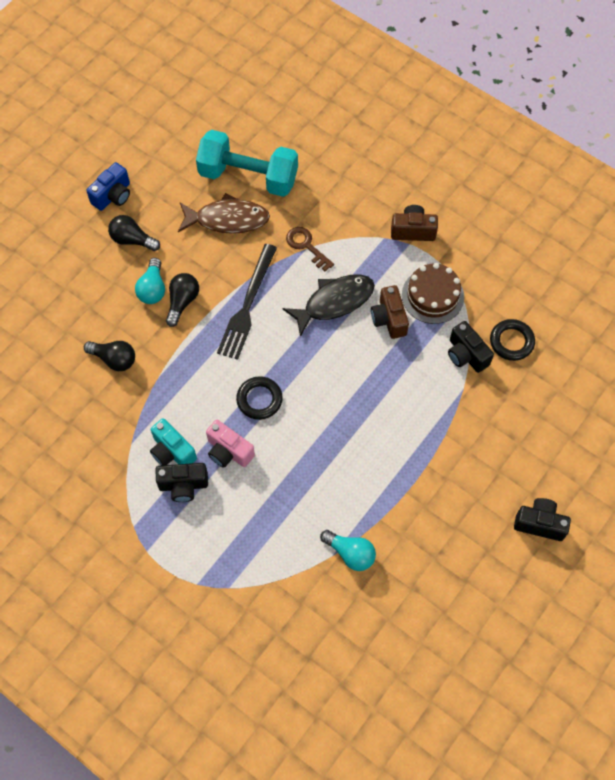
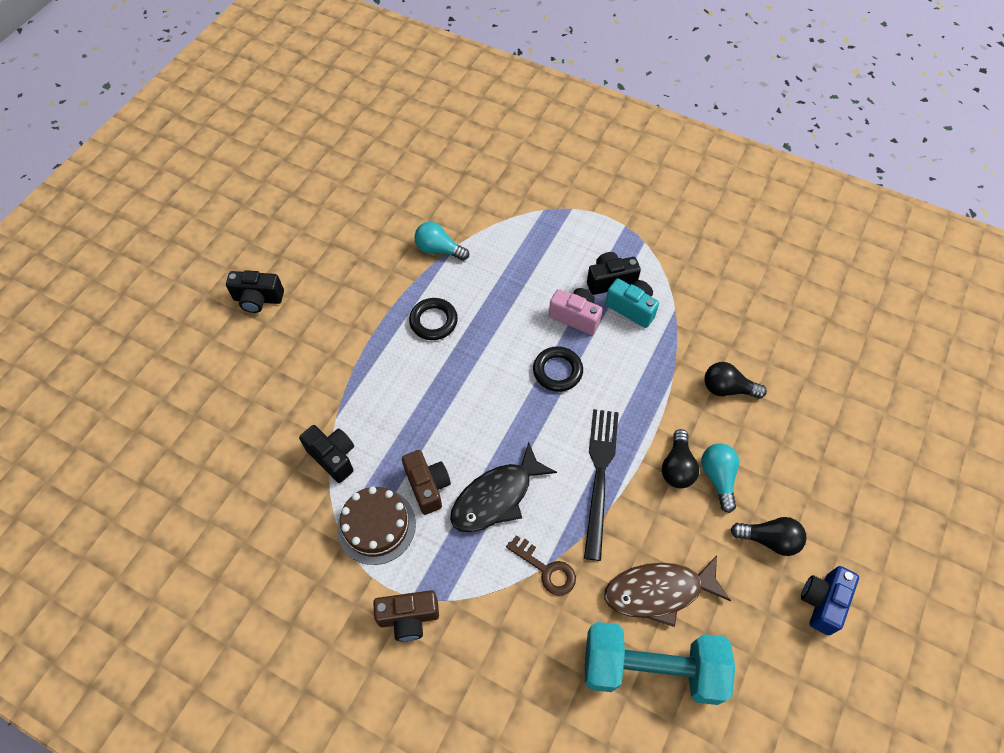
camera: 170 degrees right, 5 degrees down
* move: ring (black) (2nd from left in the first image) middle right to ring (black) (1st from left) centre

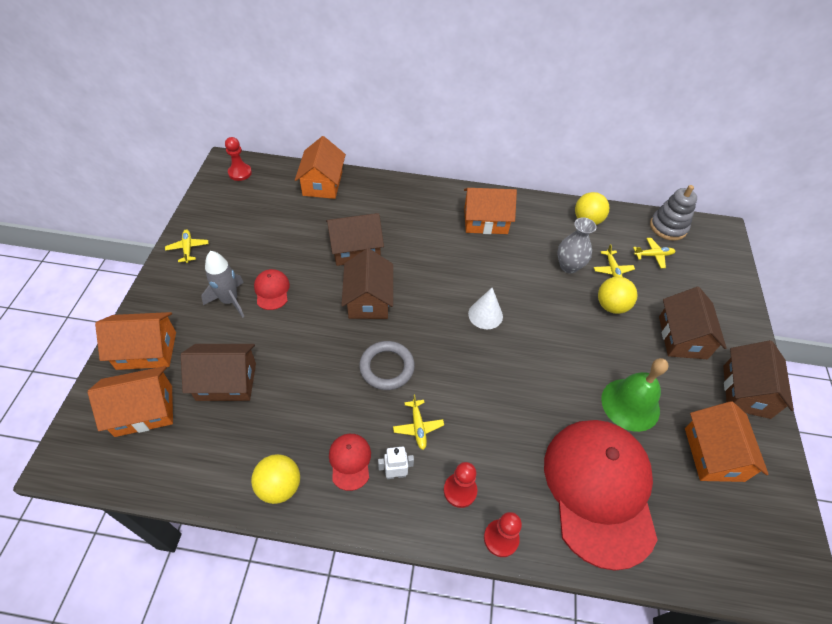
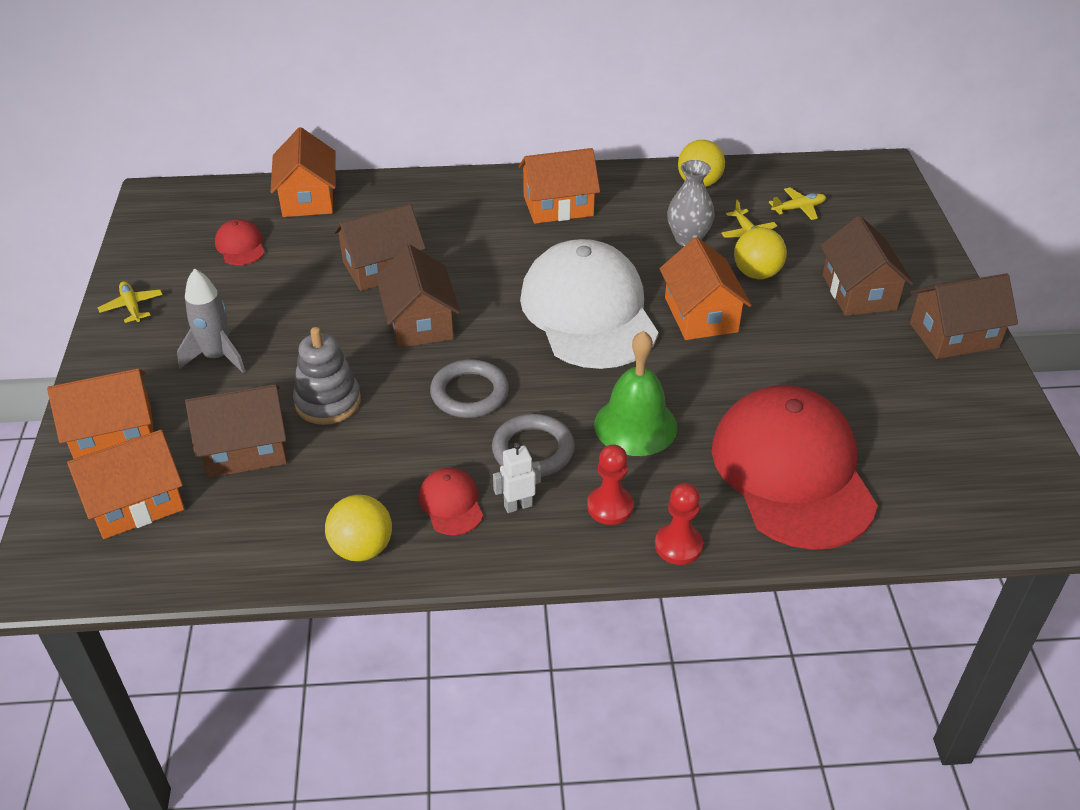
camera: 10 degrees left, 10 degrees down
* delete: pawn (red) (1st from left) top left
* move: cap (red) (1st from left) middle left to top left
* replace: plane (yellow) (2nd from left) bottom centre to ring (grey) (2nd from left) centre
* replace: cone (white) centre to cap (white) centre
* move: bell (green) middle right to centre
* move: stacking toy (grey) middle right to middle left
* move: house (orange) (5th from left) bottom right to centre
* rotate: house (brown) (5th from left) middle right = middle right 75 degrees clockwise

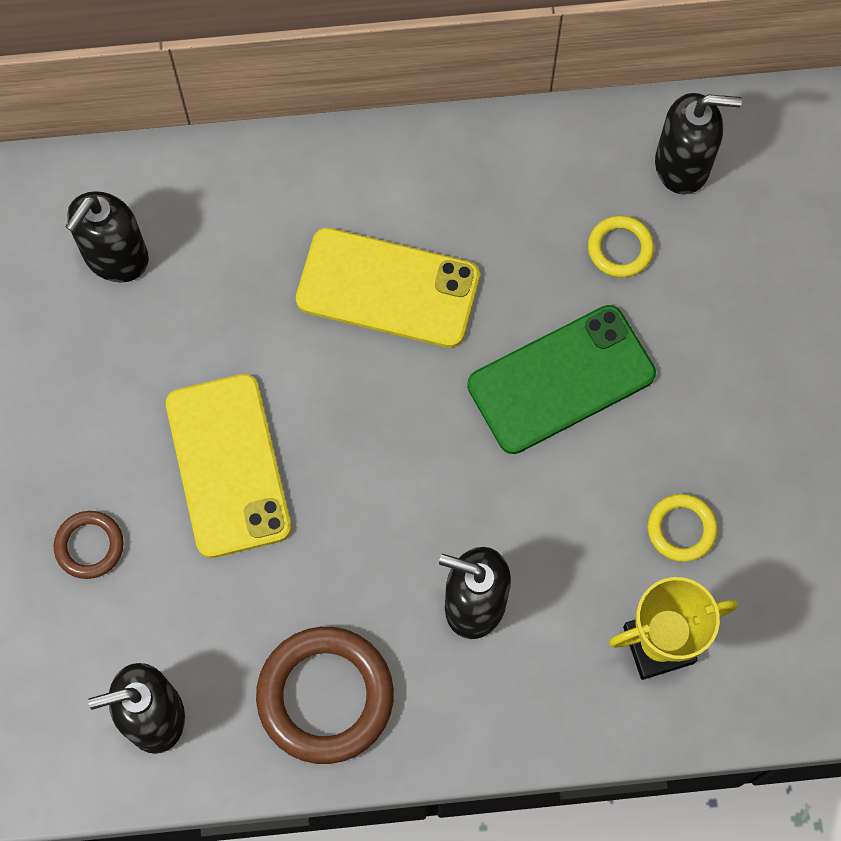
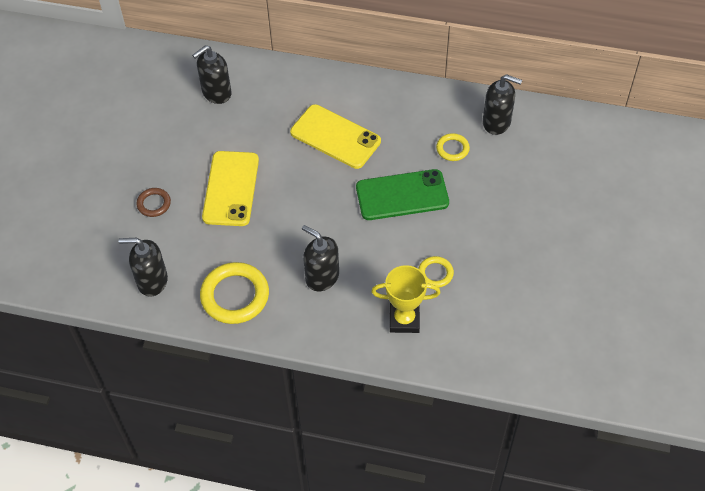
camera: 20 degrees right, 15 degrees down
* recolor: ring (brown) (2nd from left) bottom centre to ring (yellow) (1st from left) middle left

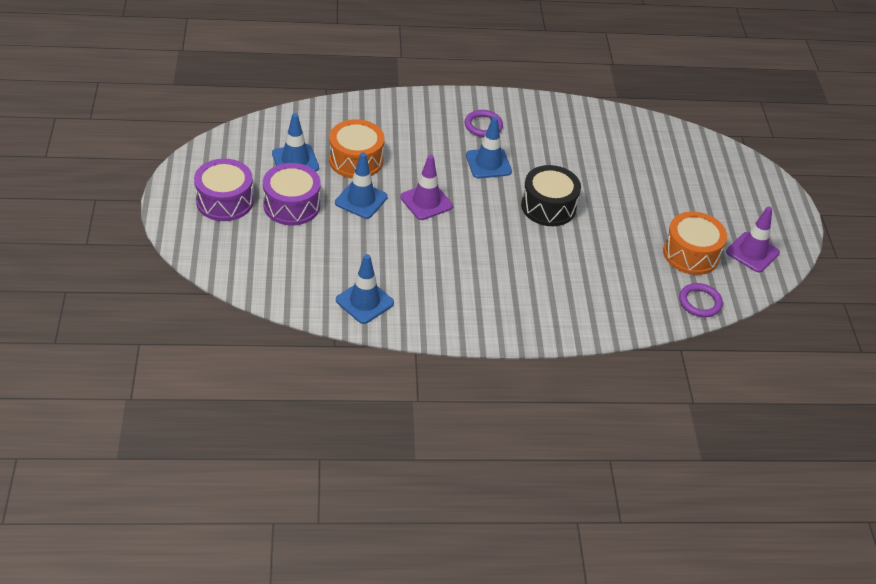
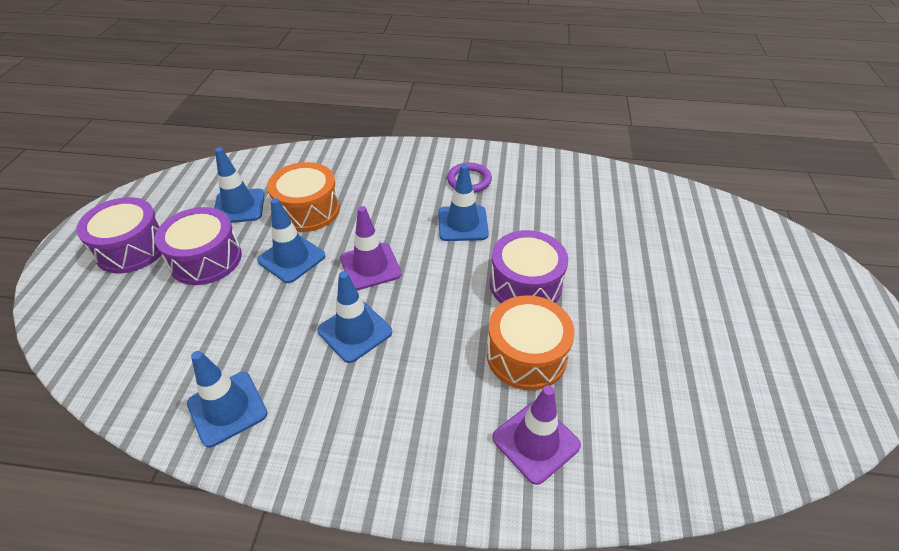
camera: 15 degrees right, 0 degrees up
* recolor: drum (black) centre to drum (purple) (3rd from left) centre
* move: drum (orange) (2nd from left) middle right to centre
* delete: ring (purple) (2nd from left) middle right
* move: traffic cone (purple) (2nd from left) middle right to bottom centre
* insert: traffic cone (blue) (4th from left) centre

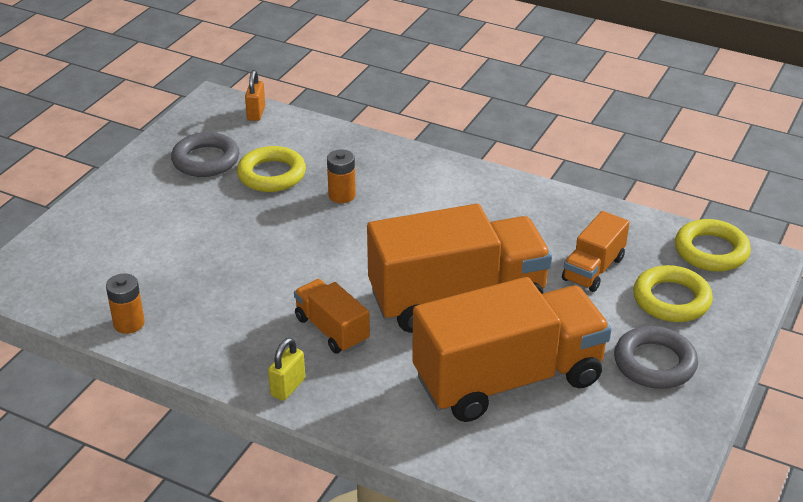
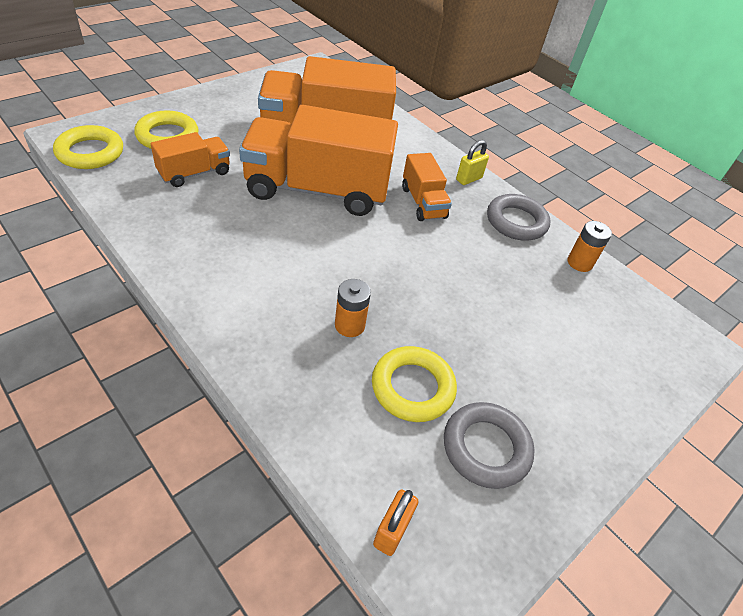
camera: 165 degrees left, 10 degrees up
* move: ring (grey) (2nd from left) bottom right to middle right

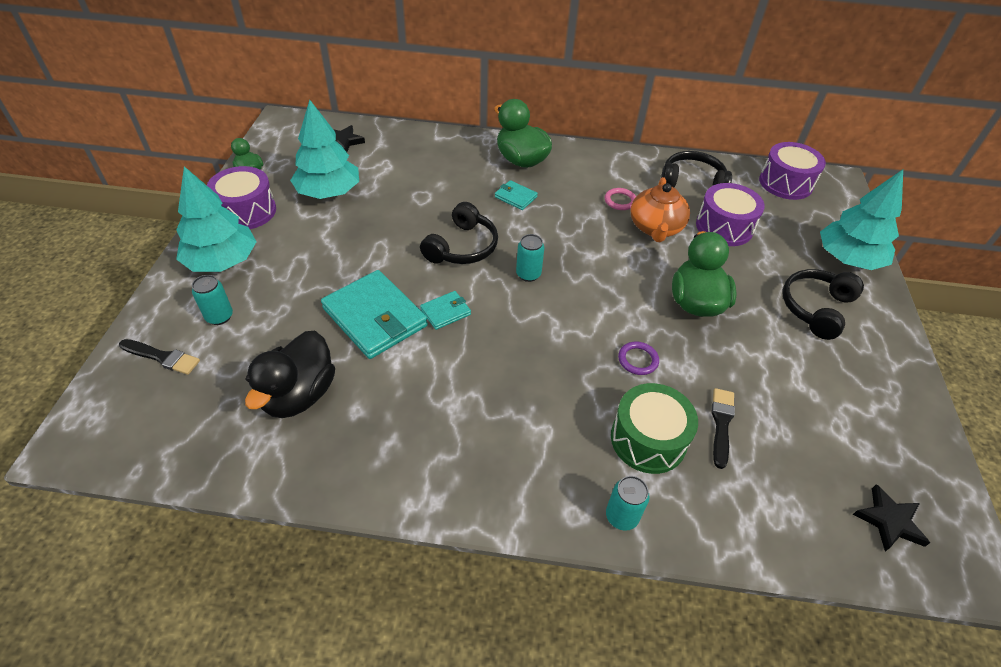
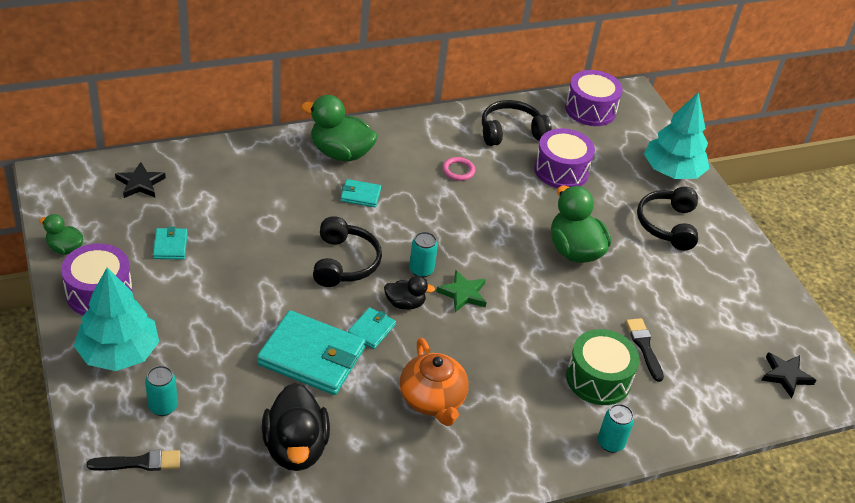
camera: 30 degrees left, 5 degrees down
* replace: tree (turquoise) (2nd from left) top left to wallet (turquoise) (1st from left) middle left
* delete: ring (purple) centre
* move: teapot (orange) top centre to bottom centre
* insert: duck (black) (2nd from left) centre
* insert: star (green) centre

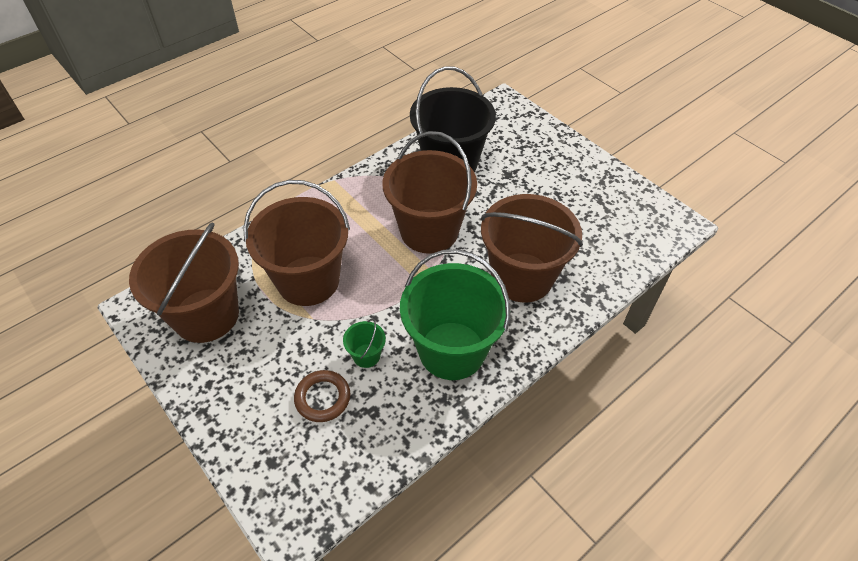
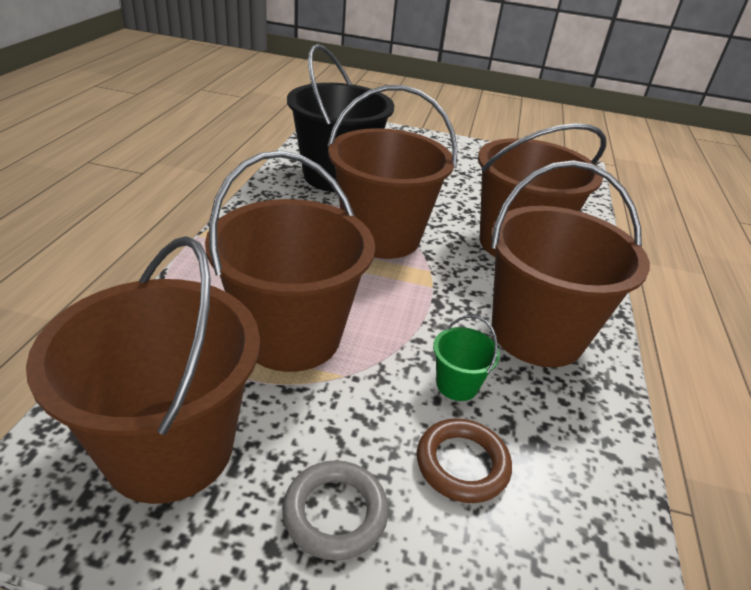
camera: 40 degrees left, 15 degrees down
* recolor: bucket (green) (2nd from left) centre to bucket (brown) (5th from left) middle right
* insert: ring (grey) bottom centre

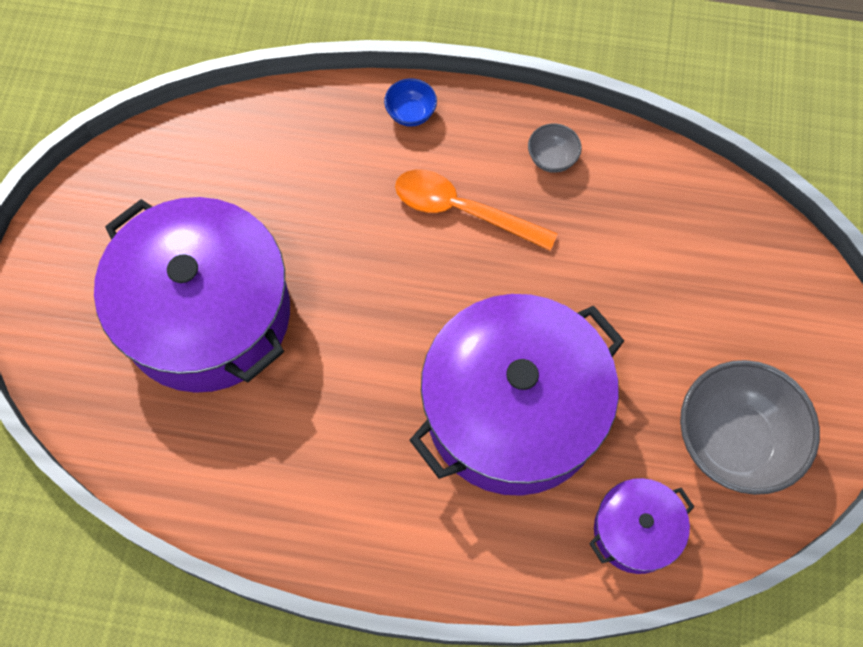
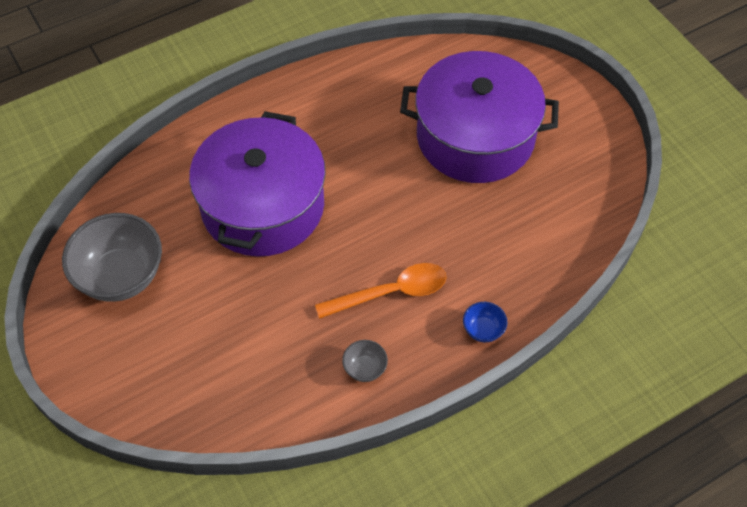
camera: 140 degrees right, 10 degrees down
* delete: pot (purple) (3rd from left) bottom right

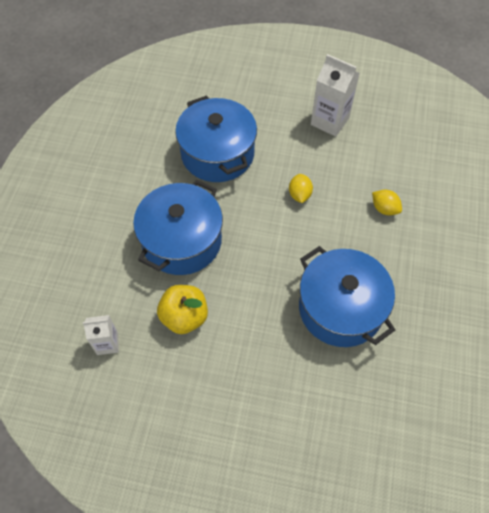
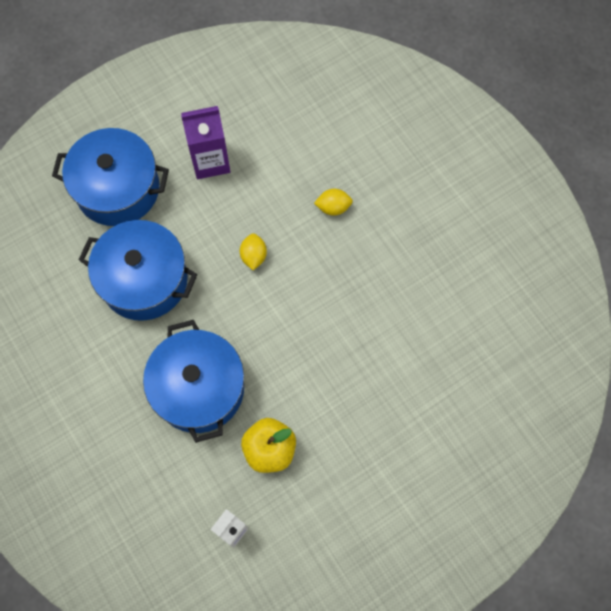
camera: 45 degrees left, 10 degrees up
* rotate: lemon (yellow) (1st from left) centre = centre 45 degrees clockwise
* move: pot (blue) (3rd from left in the first image) middle right to pot (blue) (1st from left) top left
* recolor: carton (white) (2nd from left) top right to carton (purple) top centre

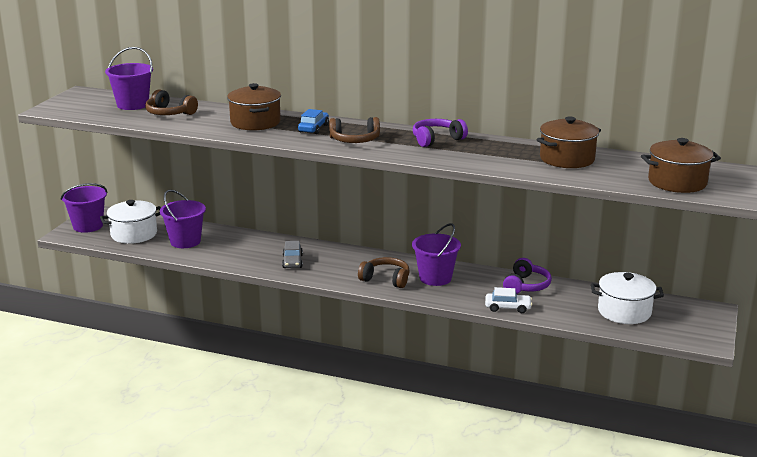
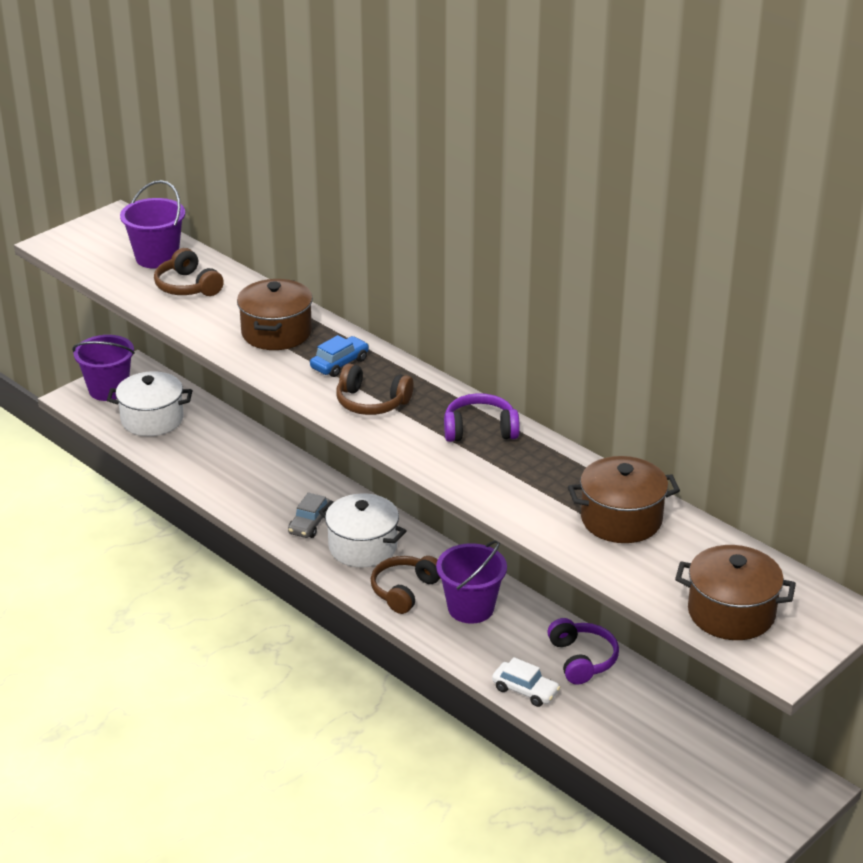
camera: 25 degrees right, 10 degrees up
* delete: bucket (purple) (3rd from left) middle left
* rotate: headphones (brown) (3rd from left) centre = bottom centre 105 degrees counterclockwise
* rotate: headphones (purple) (2nd from left) middle right = bottom right 60 degrees counterclockwise
* move: pot (white) (2nd from left) middle right to centre

